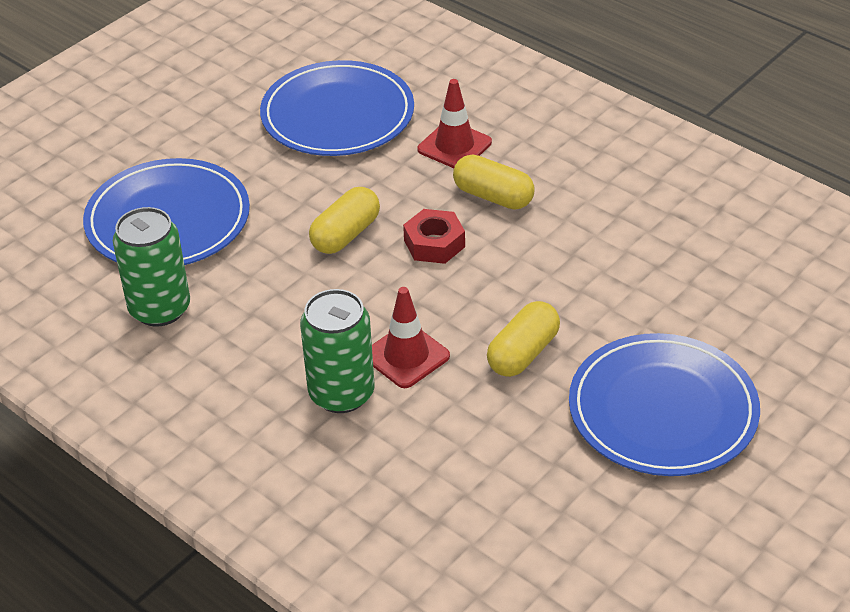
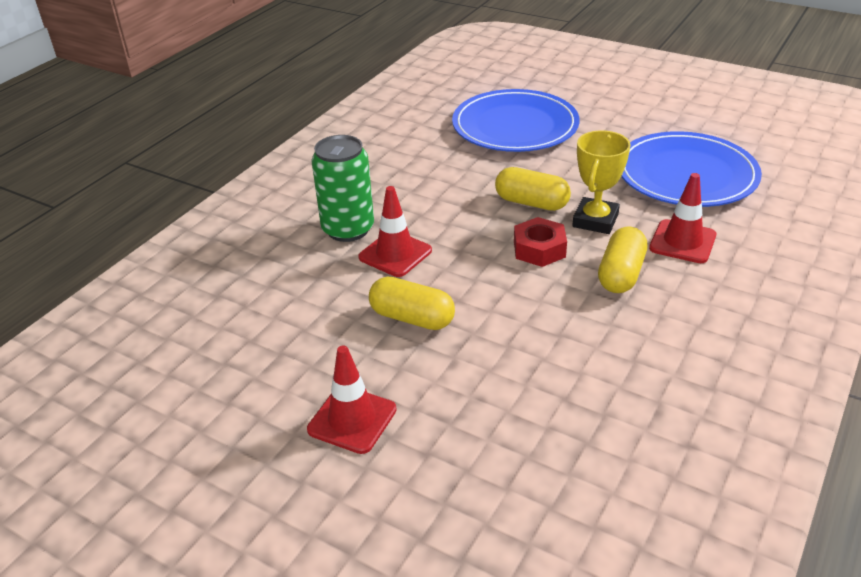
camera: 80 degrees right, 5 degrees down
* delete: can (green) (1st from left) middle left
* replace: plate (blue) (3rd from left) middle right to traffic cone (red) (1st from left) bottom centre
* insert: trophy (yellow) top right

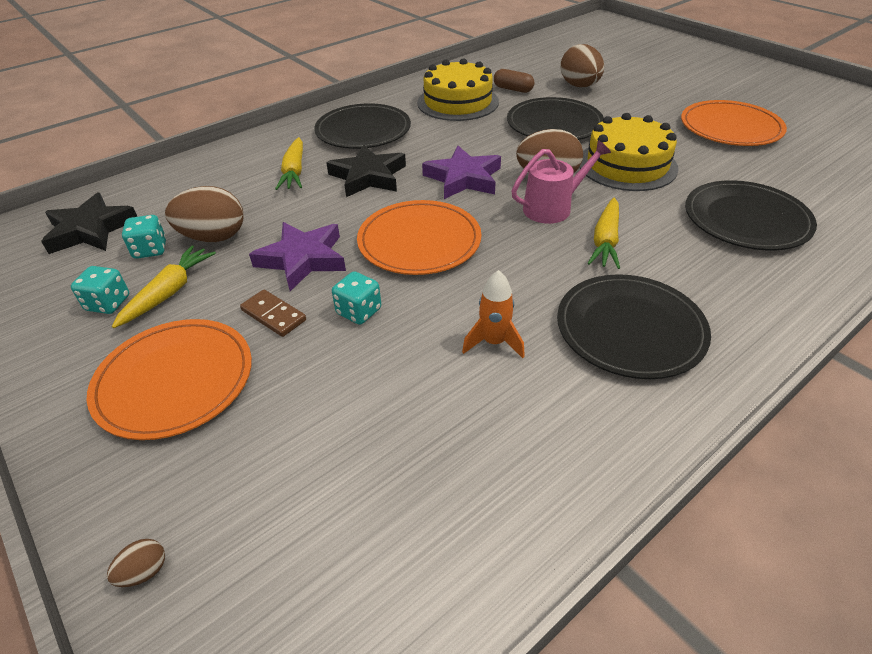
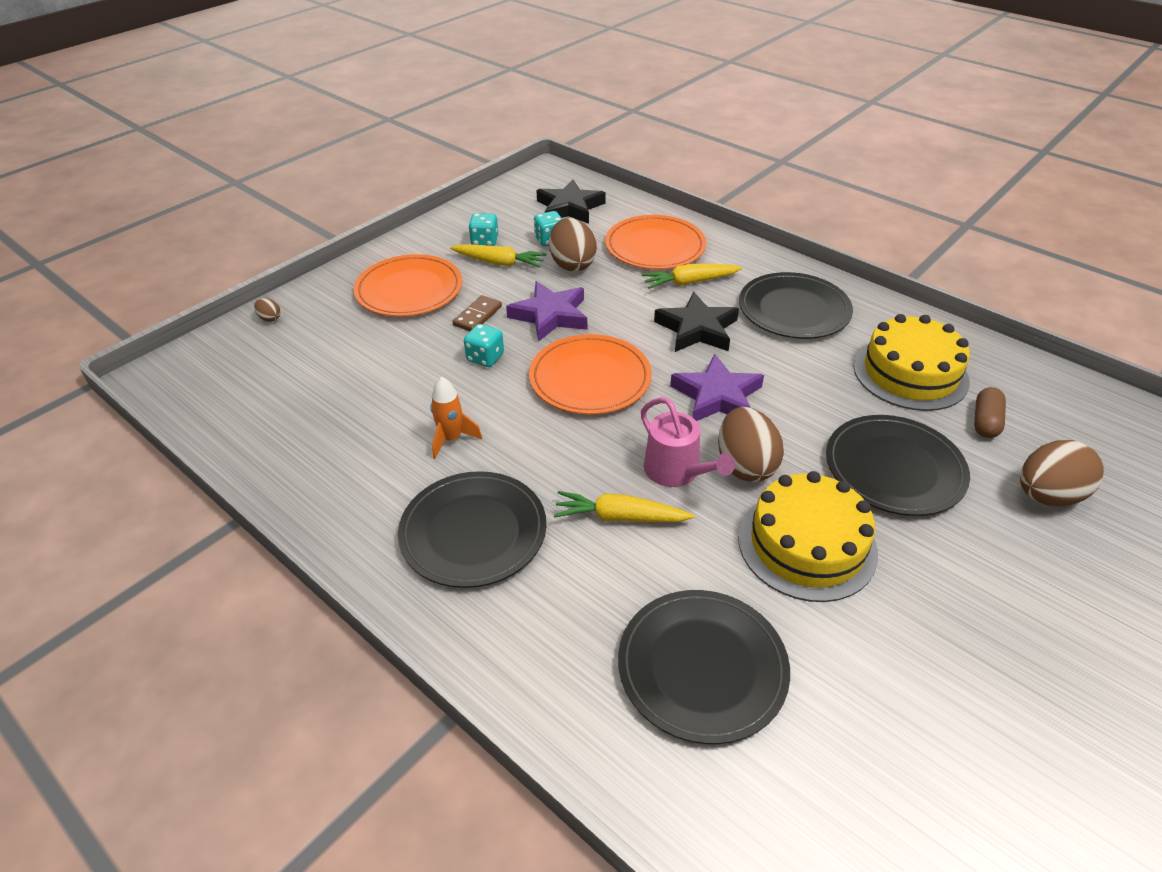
camera: 80 degrees right, 0 degrees up
* move: plate (orange) (3rd from left) top right to top centre

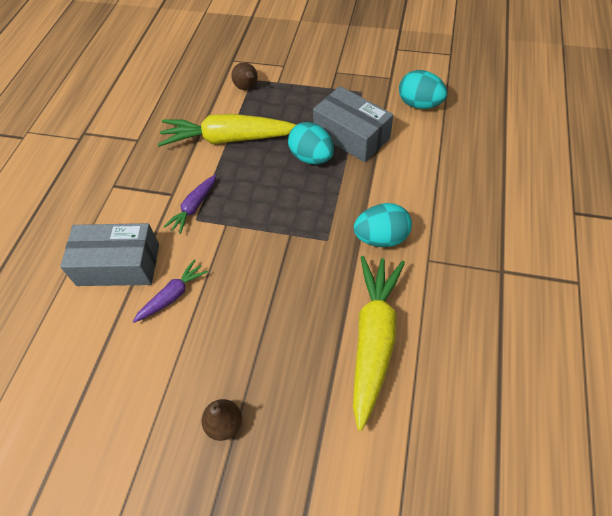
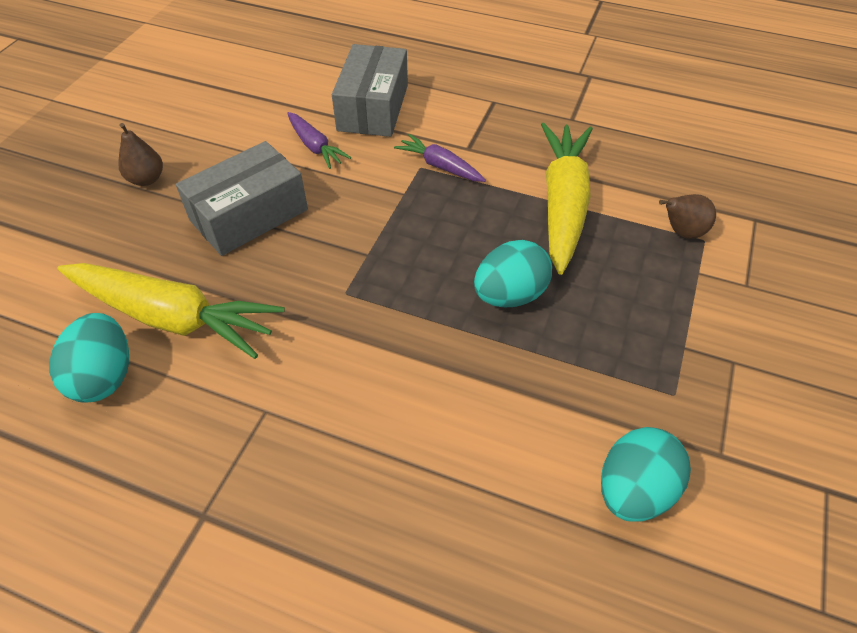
camera: 95 degrees right, 5 degrees down
* move: box (grey) (2nd from left in the first image) top centre to box (grey) (1st from left) top left
* move: egg (turquoise) (2nd from left in the first image) centre to egg (turquoise) (1st from left) middle left

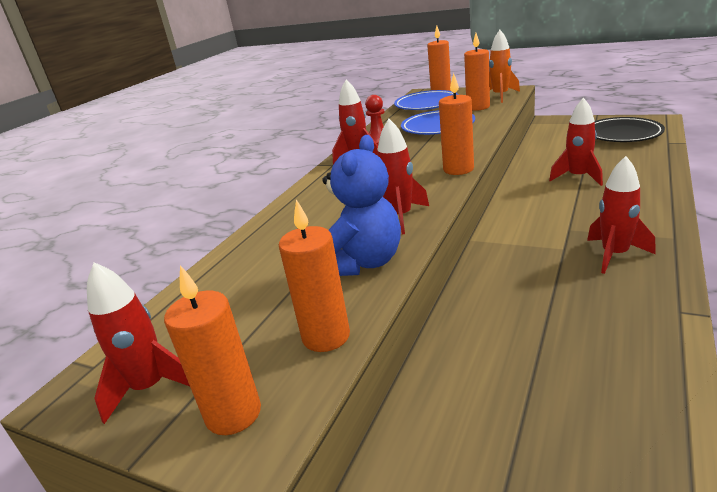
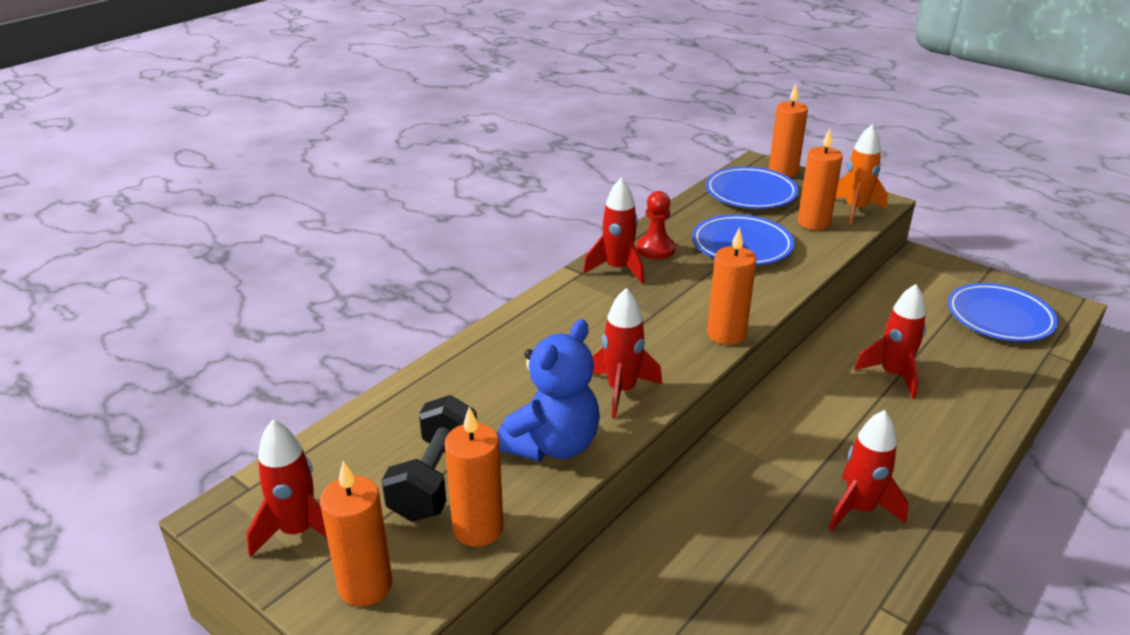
camera: 10 degrees right, 5 degrees up
* recolor: plate (black) top right to plate (blue) (3rd from left) middle right
* insert: dumbbell (black) bottom centre

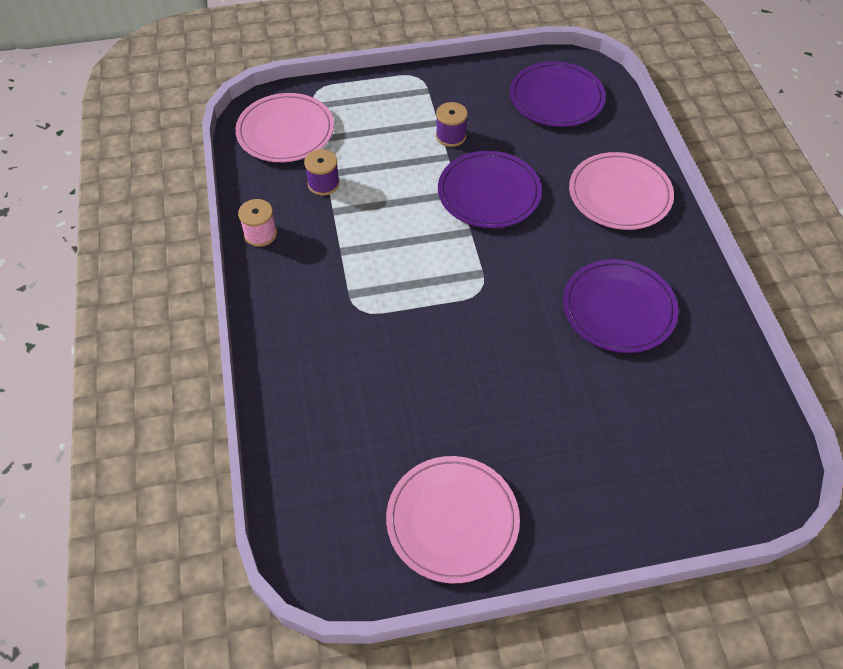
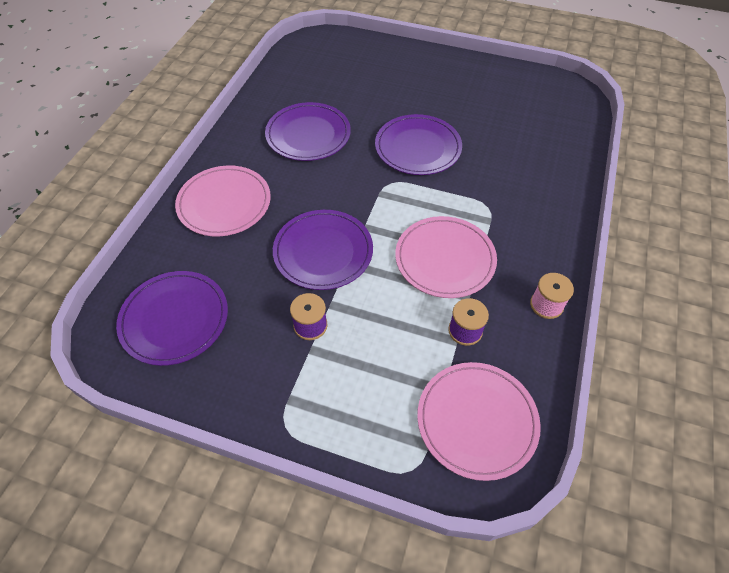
camera: 150 degrees left, 0 degrees up
* move: plate (pink) (2nd from left) bottom centre to centre
* insert: plate (purple) (4th from left) top centre

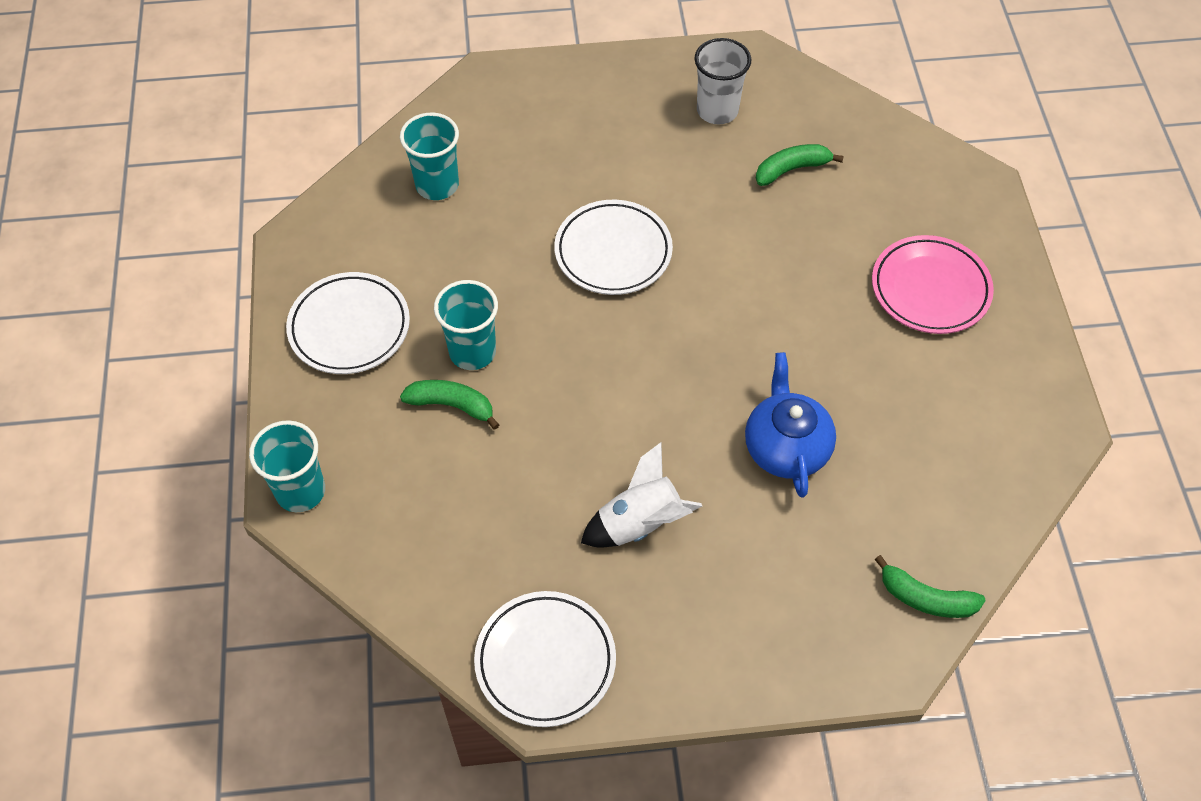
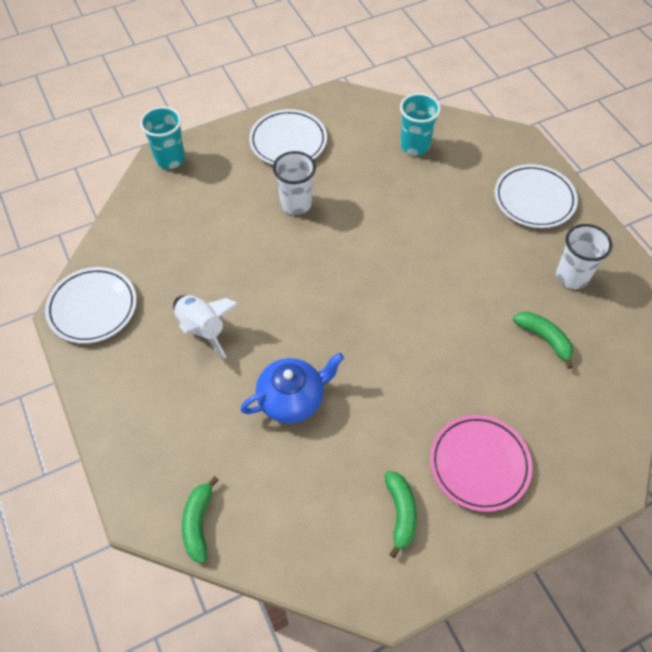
camera: 70 degrees right, 0 degrees up
* move: banana (green) (1st from left in the first image) centre to banana (green) (2nd from left) bottom centre
* recolor: cup (turquoise) (3rd from left) centre to cup (white) (1st from left) top centre
* move: plate (white) (3rd from left) top centre to top right

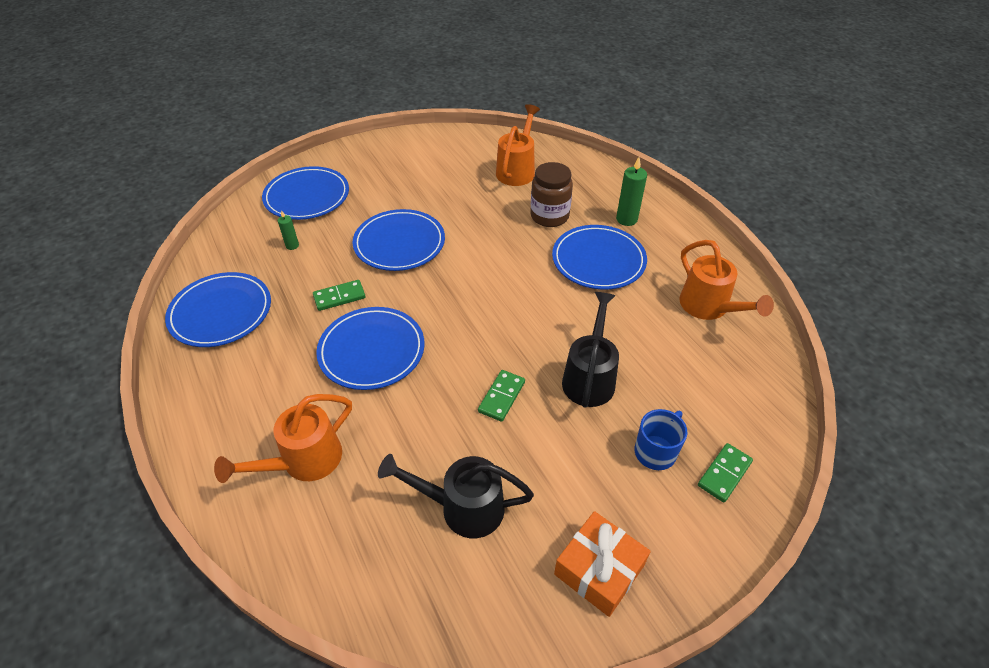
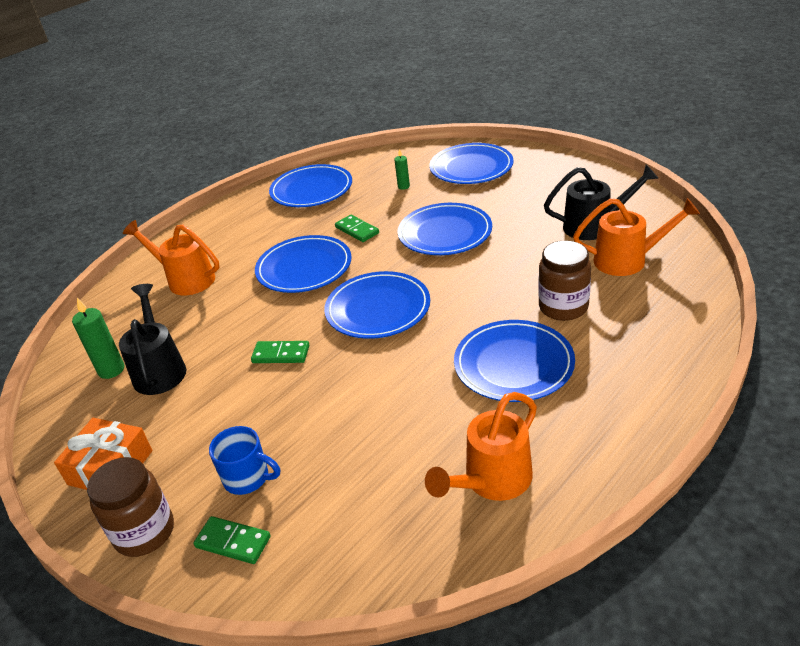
camera: 75 degrees right, 10 degrees down
* move: watering can (black) (2nd from left) centre to top right
* move: candle (green) (2nd from left in the first image) top centre to candle (green) (1st from left) middle left
* insert: jar (brown) (1st from left) bottom left
* insert: plate (blue) (3rd from left) centre

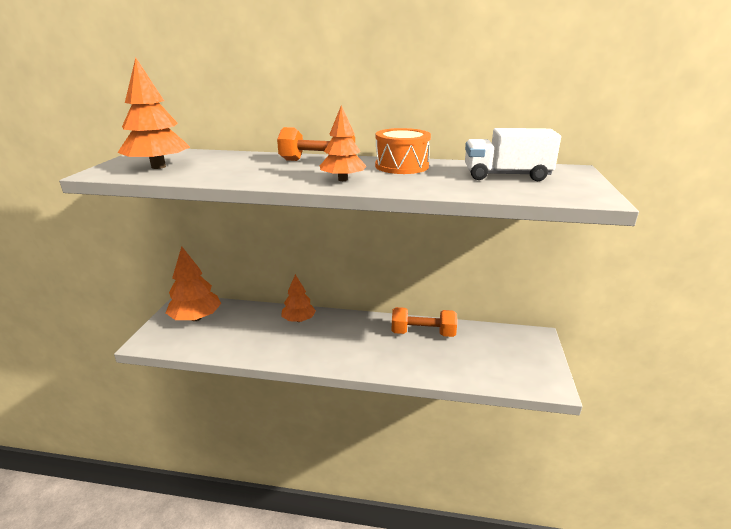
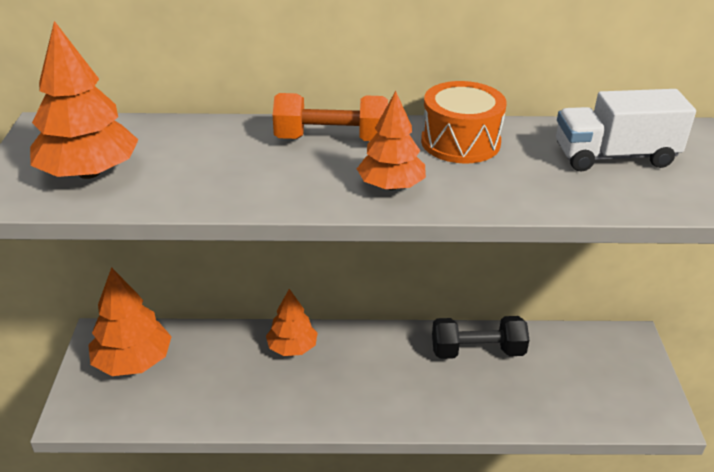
camera: 10 degrees left, 10 degrees up
* recolor: dumbbell (orange) (2nd from left) centre to dumbbell (black) bottom right

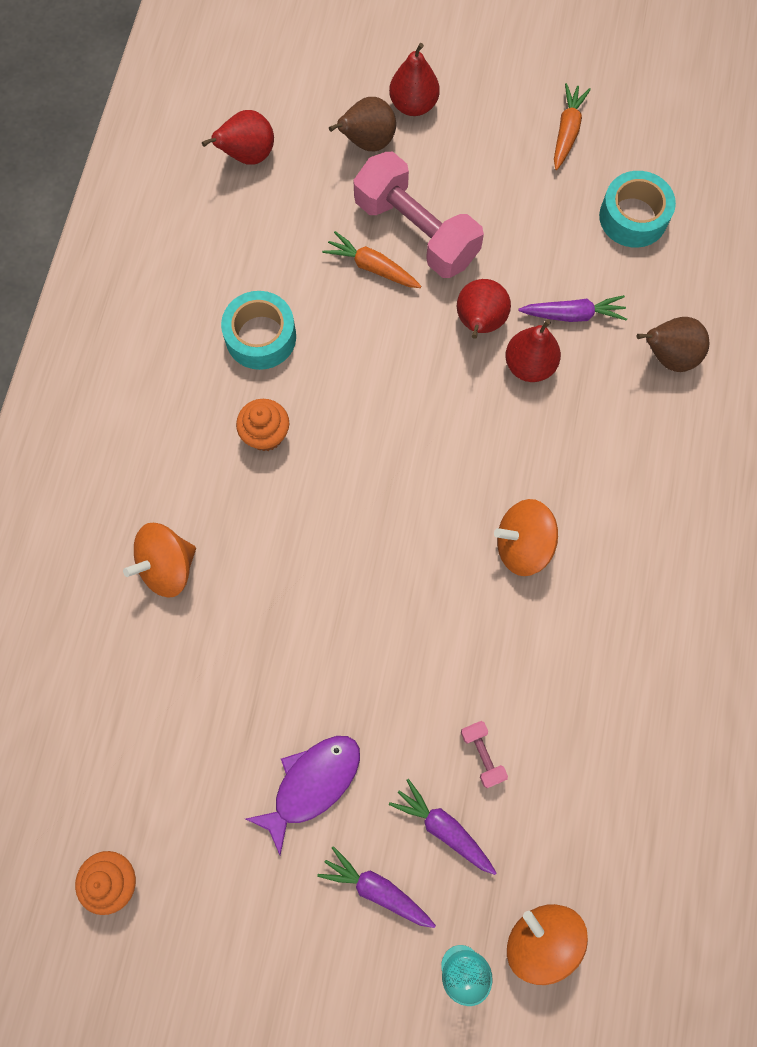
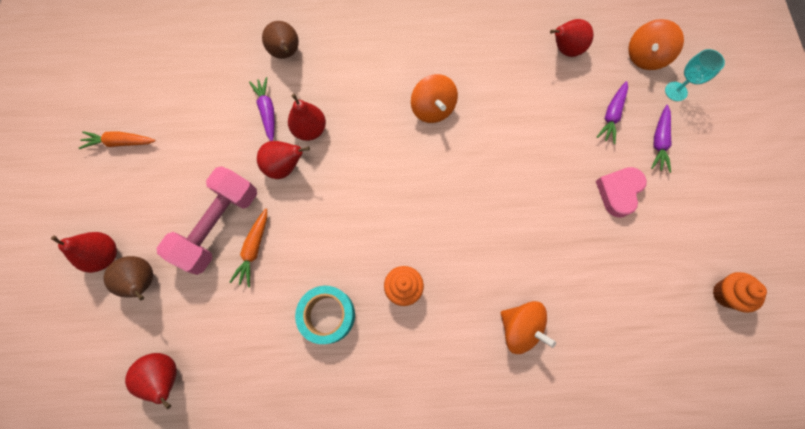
camera: 105 degrees left, 0 degrees up
* replace: fish (purple) bottom centre to heart (pink) middle right
* delete: dumbbell (pink) (2nd from left) bottom centre
* delete: tape (turquoise) (2nd from left) top right
* insert: pear (red) (5th from left) top right

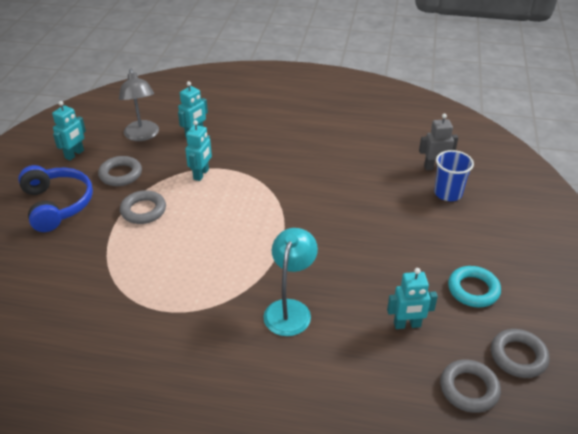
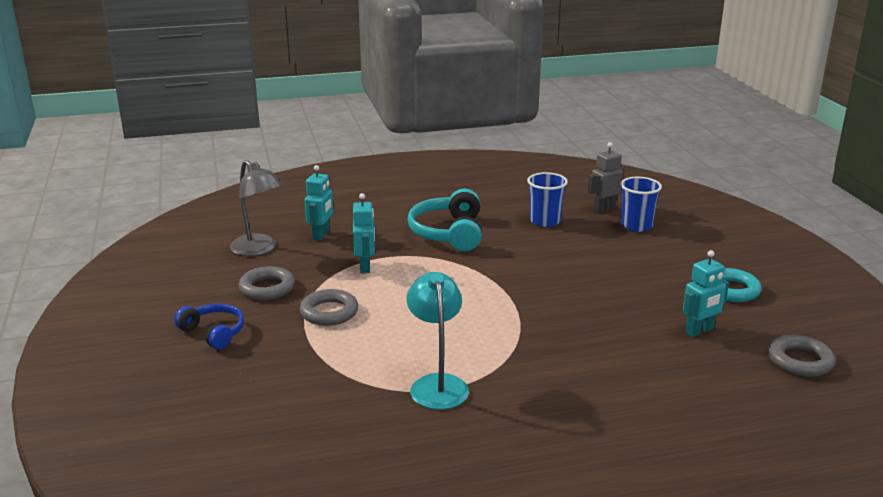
camera: 25 degrees left, 15 degrees down
* resize: headphones (blue) middle left = middle left x0.62
* delete: robot (turquoise) (1st from left) top left
* move: lamp (turquoise) centre to bottom centre
* delete: ring (grey) (4th from left) bottom right
* insert: headphones (turquoise) centre
* insert: cup (blue) (1st from left) centre

